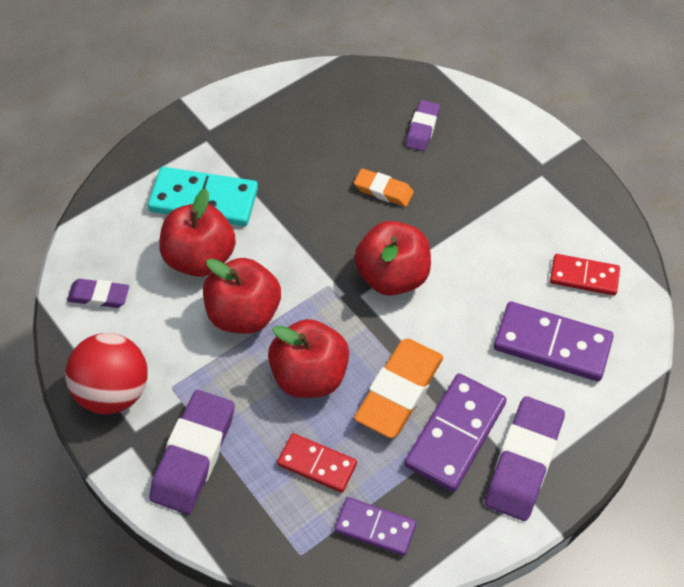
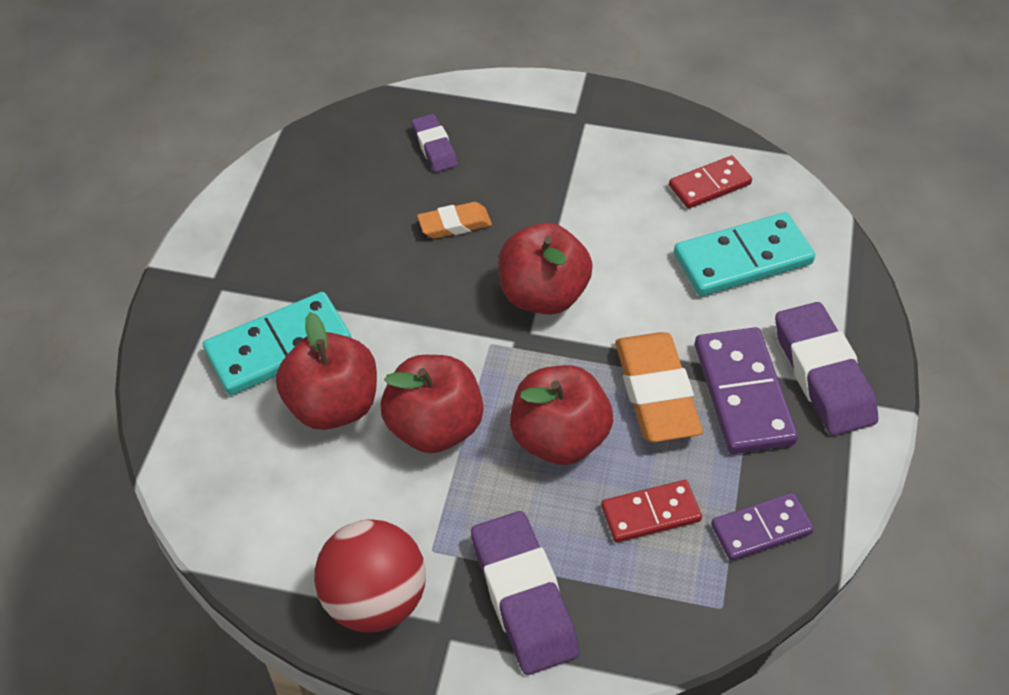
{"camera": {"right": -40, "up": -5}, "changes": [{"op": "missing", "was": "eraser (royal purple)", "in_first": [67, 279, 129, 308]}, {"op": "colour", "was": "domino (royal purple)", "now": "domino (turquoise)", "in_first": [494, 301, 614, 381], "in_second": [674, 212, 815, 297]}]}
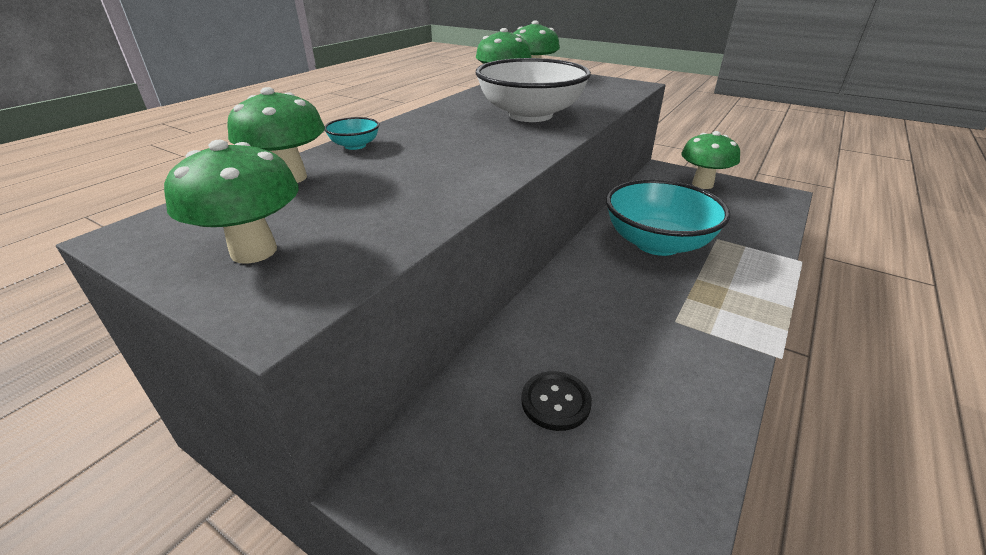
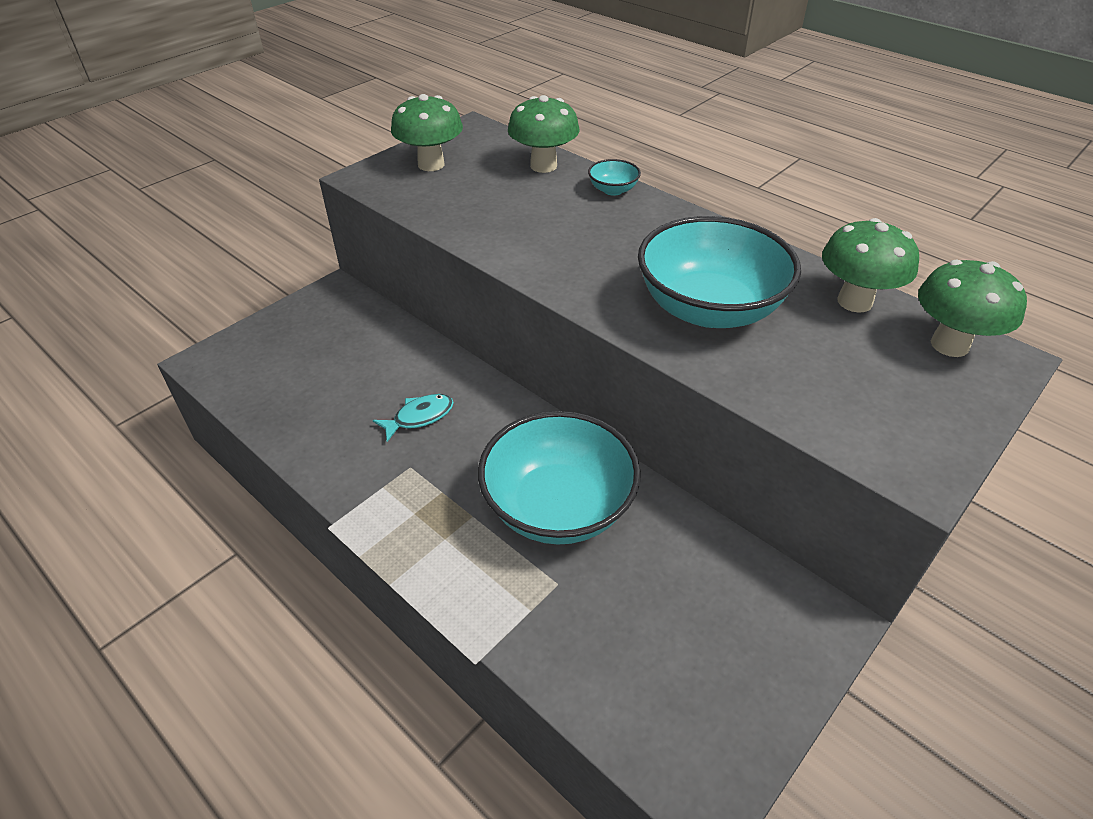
{"camera": {"right": 100, "up": 10}, "changes": [{"op": "missing", "was": "button (black)", "in_first": [521, 371, 592, 431]}, {"op": "missing", "was": "fungus (leaf-green)", "in_first": [681, 131, 740, 189]}, {"op": "appeared", "now": "fish (turquoise)", "in_second": [373, 394, 454, 442]}, {"op": "colour", "was": "serving bowl (pure white)", "now": "serving bowl (turquoise)", "in_first": [476, 58, 591, 122], "in_second": [638, 216, 801, 328]}]}
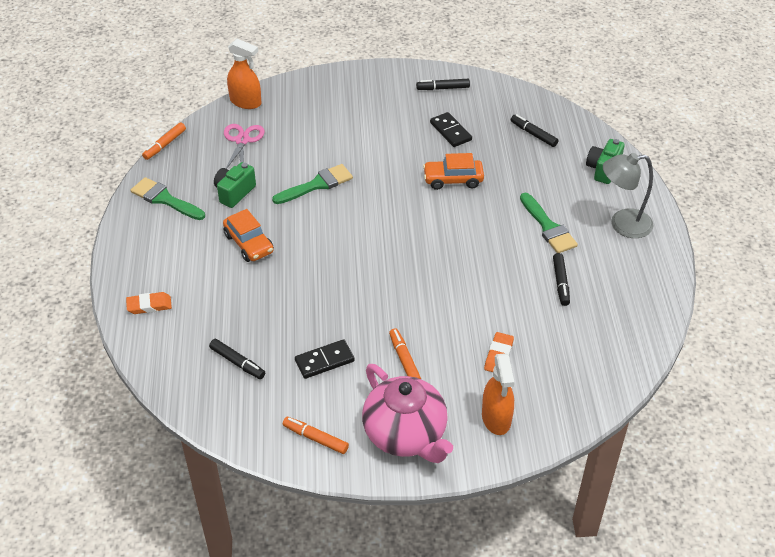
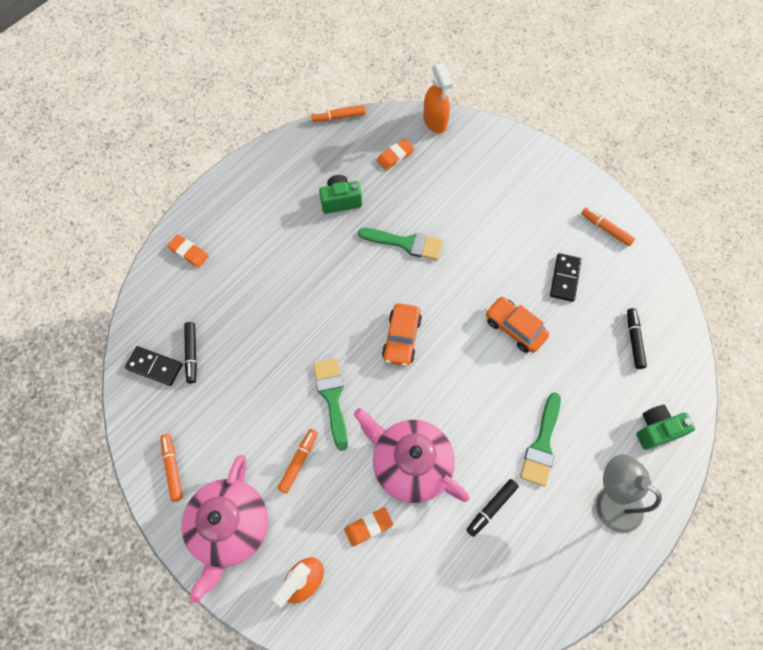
{"camera": {"right": 45, "up": 20}, "changes": [{"op": "appeared", "now": "teapot (rosy)", "in_second": [354, 408, 469, 503]}, {"op": "relocated", "was": "paintbrush (leaf-green)", "in_first": [131, 177, 205, 220], "in_second": [313, 358, 348, 451]}, {"op": "relocated", "was": "automobile (orange-coloured)", "in_first": [223, 209, 274, 262], "in_second": [382, 303, 422, 366]}, {"op": "relocated", "was": "domino (black)", "in_first": [295, 339, 355, 379], "in_second": [125, 346, 183, 386]}, {"op": "exchanged", "was": "shears (rosy)", "now": "eraser (orange-coloured)", "in_first": [224, 124, 265, 169], "in_second": [377, 139, 414, 170]}, {"op": "colour", "was": "marker pen (black)", "now": "marker pen (orange-coloured)", "in_first": [416, 79, 470, 90], "in_second": [581, 207, 635, 246]}]}
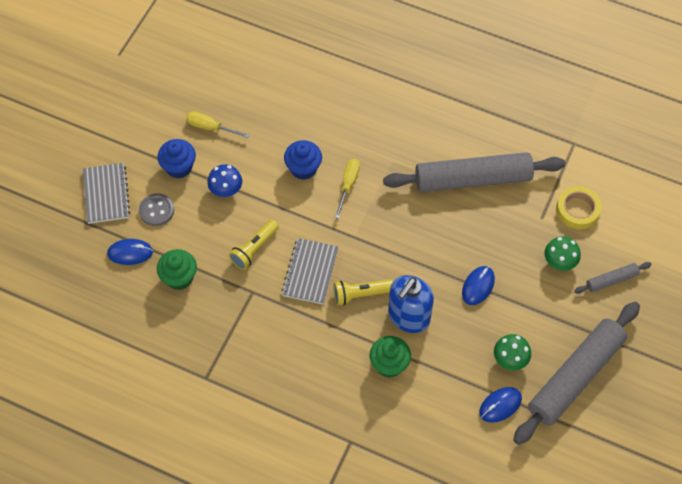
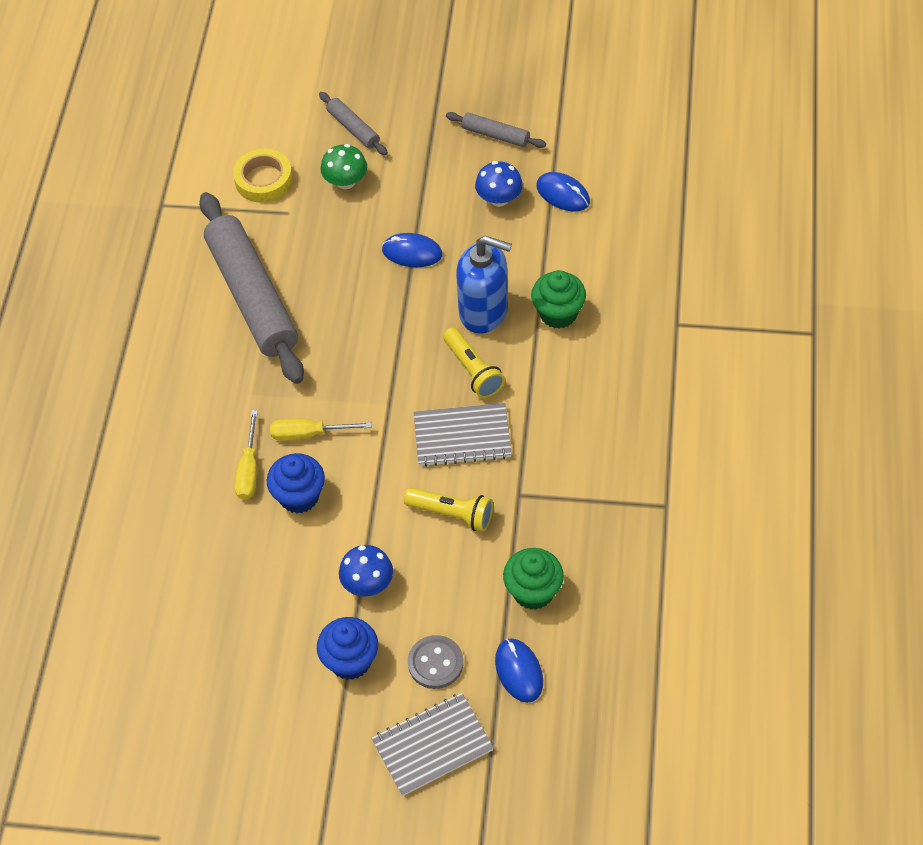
{"camera": {"right": -105, "up": -5}, "changes": [{"op": "relocated", "was": "hand screwdriver (yellow)", "in_first": [186, 112, 249, 138], "in_second": [235, 410, 258, 500]}, {"op": "colour", "was": "fungus (leaf-green)", "now": "fungus (royal blue)", "in_first": [494, 334, 531, 370], "in_second": [475, 161, 523, 207]}, {"op": "size", "was": "dough roller (gray)", "in_first": [513, 302, 640, 445], "in_second": [446, 112, 546, 148], "ratio": 0.44}]}
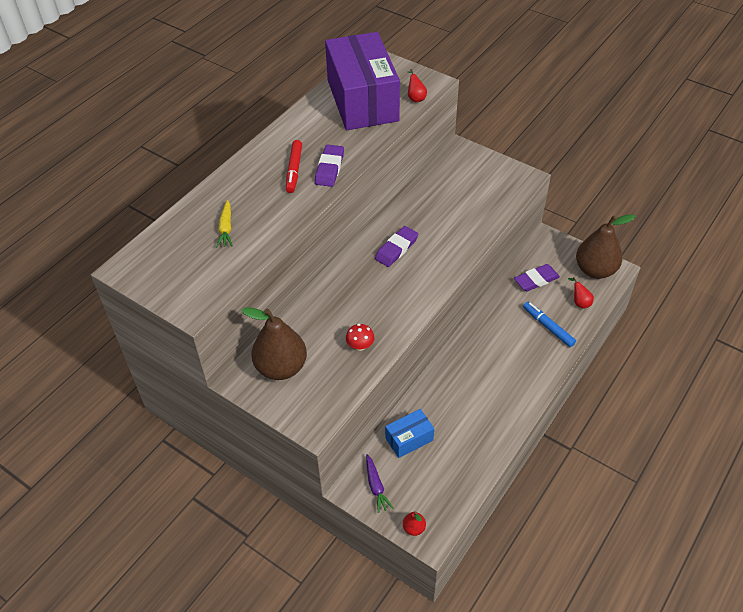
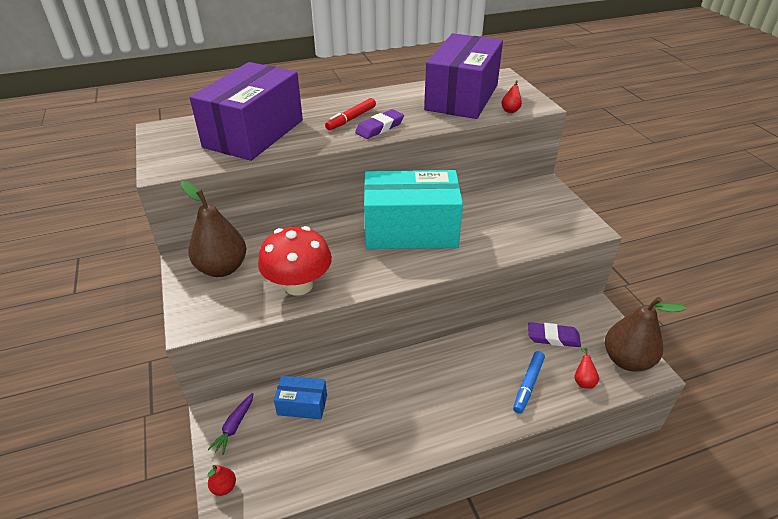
{"camera": {"right": 35, "up": -10}, "changes": [{"op": "exchanged", "was": "carrot (yellow)", "now": "parcel (royal purple)", "in_first": [216, 200, 233, 247], "in_second": [189, 62, 303, 161]}, {"op": "exchanged", "was": "eraser (royal purple)", "now": "parcel (turquoise)", "in_first": [375, 226, 418, 267], "in_second": [364, 170, 463, 249]}, {"op": "spun", "was": "marker pen (royal blue)", "in_first": [523, 302, 576, 347], "in_second": [513, 351, 545, 414], "clockwise": -150}, {"op": "size", "was": "fungus (crimson)", "in_first": [346, 324, 374, 351], "in_second": [258, 226, 332, 296], "ratio": 2.33}]}
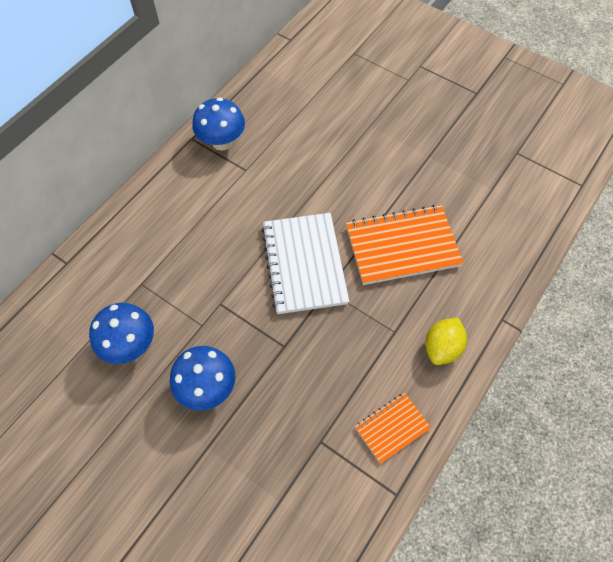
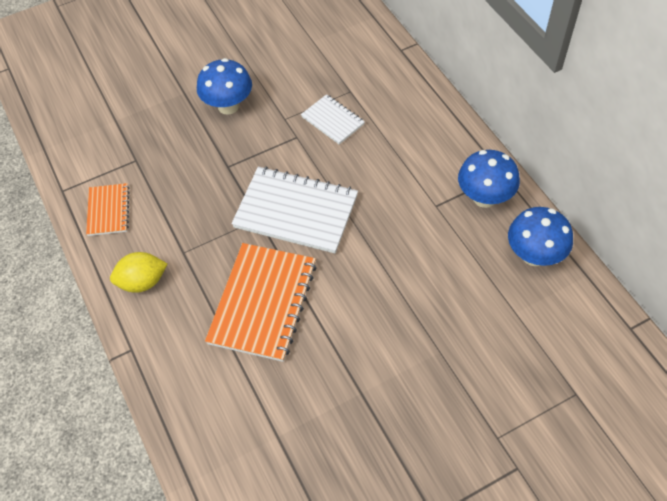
{"camera": {"right": 120, "up": -5}, "changes": [{"op": "appeared", "now": "notebook (pure white)", "in_second": [301, 94, 365, 144]}, {"op": "relocated", "was": "fungus (royal blue)", "in_first": [89, 303, 154, 364], "in_second": [508, 207, 573, 266]}, {"op": "spun", "was": "lemon (yellow)", "in_first": [425, 318, 467, 365], "in_second": [110, 252, 167, 293], "clockwise": -75}]}
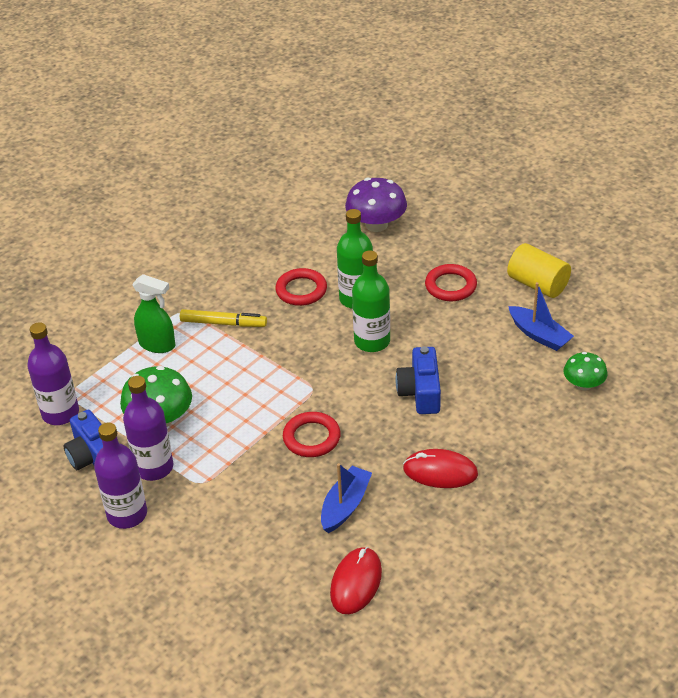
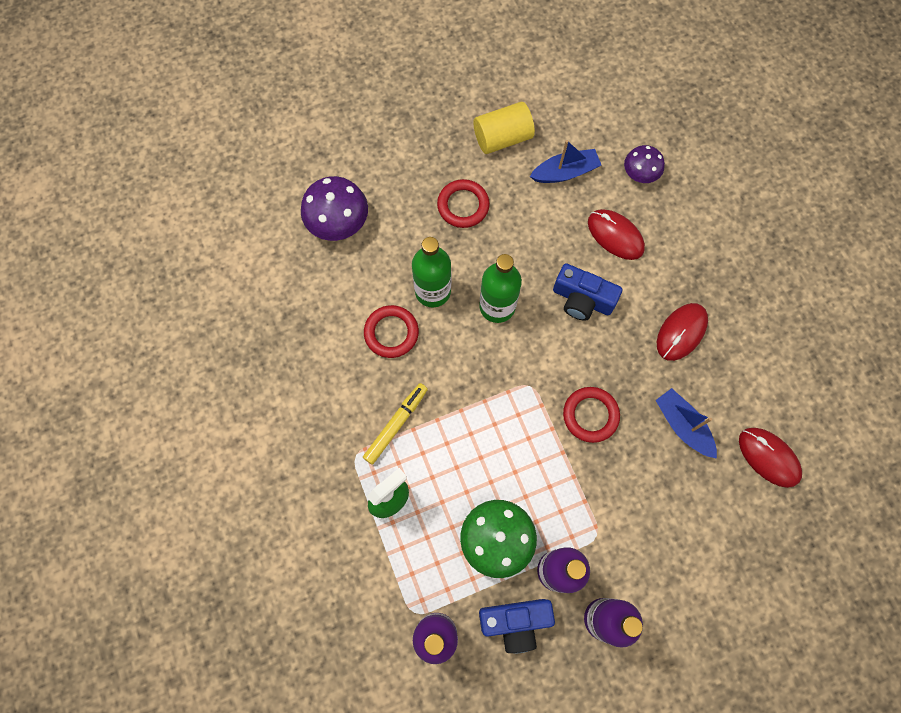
{"camera": {"right": -65, "up": 30}, "changes": [{"op": "appeared", "now": "mouse (crimson)", "in_second": [588, 209, 645, 260]}, {"op": "colour", "was": "fungus (leaf-green)", "now": "fungus (royal purple)", "in_first": [564, 352, 608, 390], "in_second": [624, 145, 665, 183]}]}
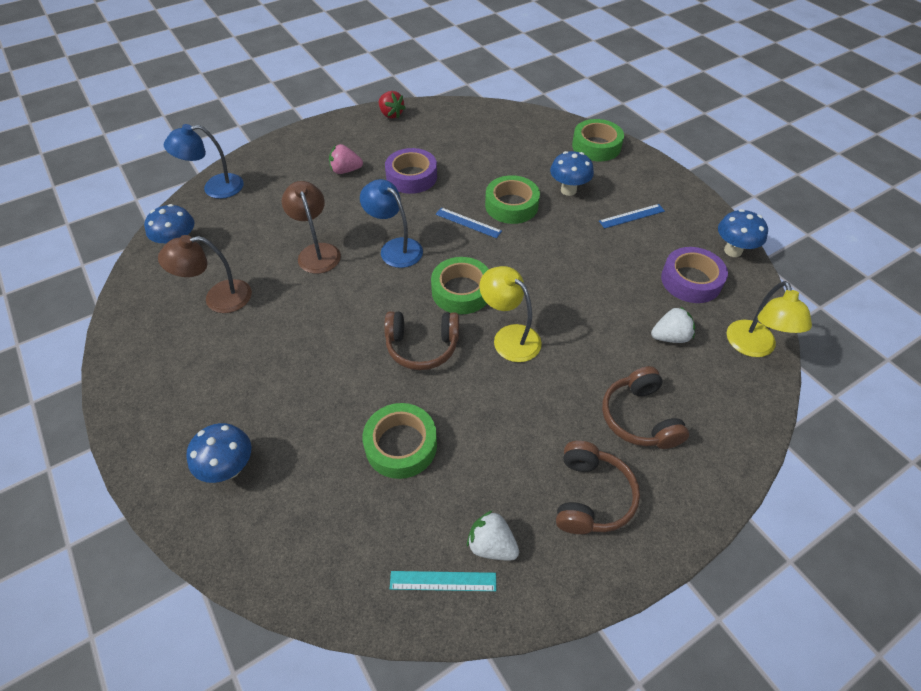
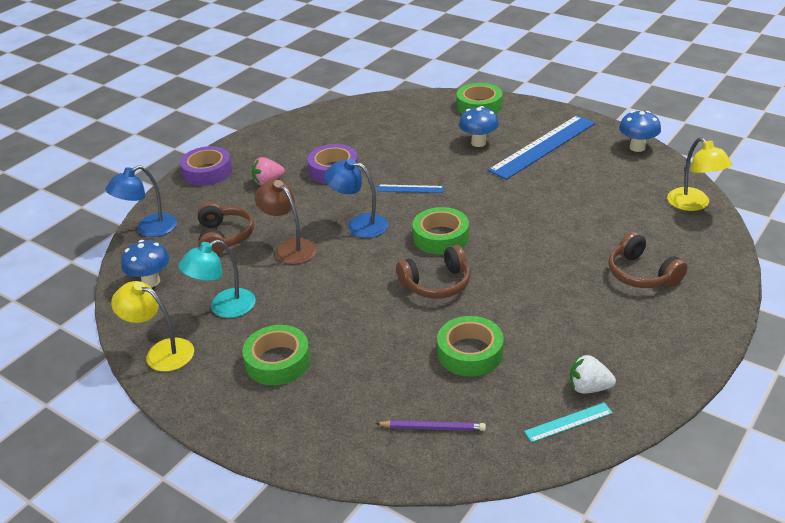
{"camera": {"right": -20, "up": -15}, "changes": [{"op": "missing", "was": "fungus (royal blue)", "in_first": [186, 423, 251, 483]}, {"op": "missing", "was": "toy strawberry (crimson)", "in_first": [379, 91, 405, 119]}, {"op": "missing", "was": "toy strawberry (pure white)", "in_first": [651, 306, 695, 343]}, {"op": "appeared", "now": "lead pencil (royal purple)", "in_second": [376, 420, 486, 431]}, {"op": "relocated", "was": "reading lamp (yellow)", "in_first": [479, 266, 542, 362], "in_second": [111, 281, 194, 372]}, {"op": "relocated", "was": "roll of tape (leaf-green)", "in_first": [485, 175, 540, 224], "in_second": [242, 325, 311, 385]}, {"op": "relocated", "was": "over-ear headphones (dark brown)", "in_first": [556, 441, 640, 534], "in_second": [198, 202, 254, 255]}, {"op": "relocated", "was": "roll of tape (royal purple)", "in_first": [661, 247, 728, 303], "in_second": [180, 146, 232, 186]}, {"op": "colour", "was": "reading lamp (dark brown)", "now": "reading lamp (turquoise)", "in_first": [158, 235, 252, 313], "in_second": [178, 240, 256, 318]}, {"op": "size", "was": "straightedge (royal blue)", "in_first": [599, 204, 665, 229], "in_second": [488, 115, 595, 180], "ratio": 2.23}]}
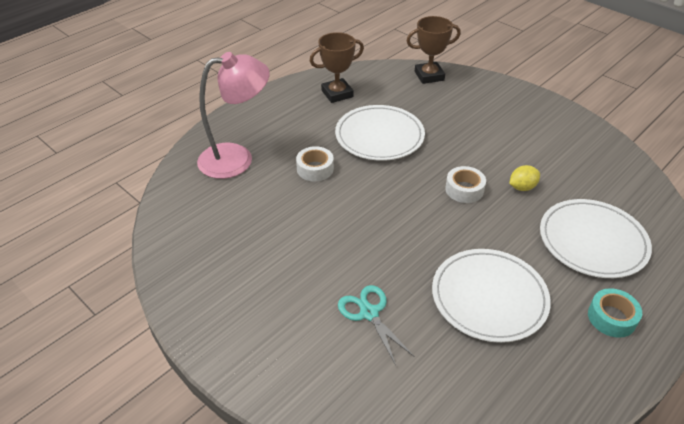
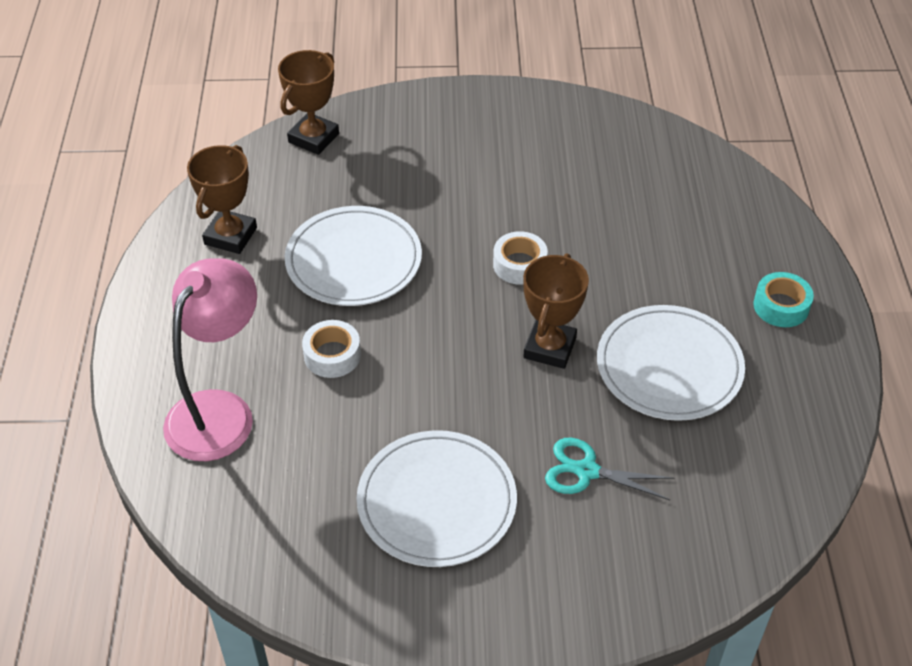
{"camera": {"right": -45, "up": 5}, "changes": [{"op": "missing", "was": "lemon (yellow)", "in_first": [509, 165, 540, 191]}, {"op": "appeared", "now": "award cup (dark brown)", "in_second": [523, 253, 589, 369]}, {"op": "relocated", "was": "dinner plate (pure white)", "in_first": [540, 199, 652, 278], "in_second": [357, 430, 517, 567]}]}
